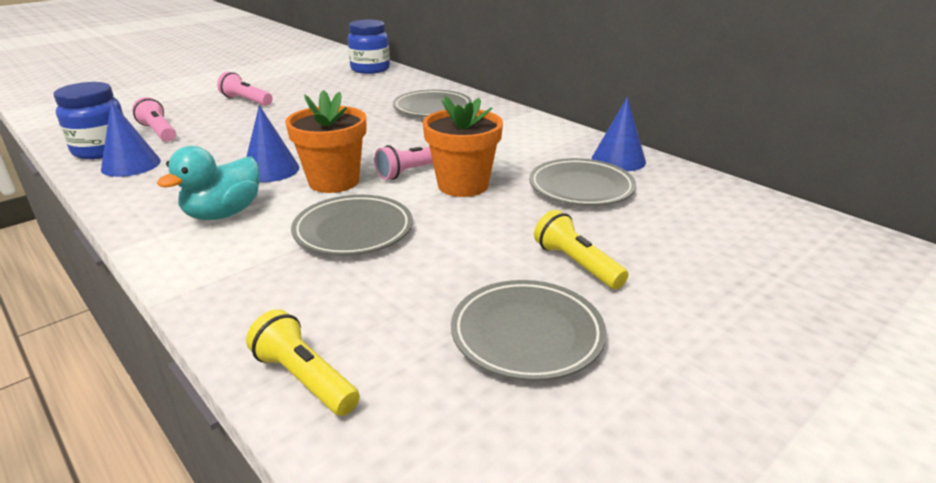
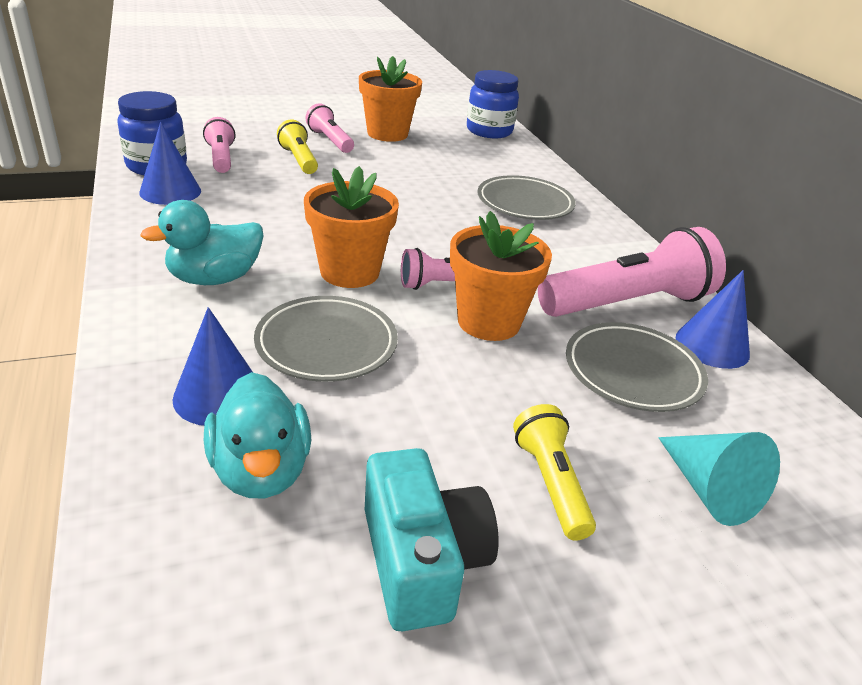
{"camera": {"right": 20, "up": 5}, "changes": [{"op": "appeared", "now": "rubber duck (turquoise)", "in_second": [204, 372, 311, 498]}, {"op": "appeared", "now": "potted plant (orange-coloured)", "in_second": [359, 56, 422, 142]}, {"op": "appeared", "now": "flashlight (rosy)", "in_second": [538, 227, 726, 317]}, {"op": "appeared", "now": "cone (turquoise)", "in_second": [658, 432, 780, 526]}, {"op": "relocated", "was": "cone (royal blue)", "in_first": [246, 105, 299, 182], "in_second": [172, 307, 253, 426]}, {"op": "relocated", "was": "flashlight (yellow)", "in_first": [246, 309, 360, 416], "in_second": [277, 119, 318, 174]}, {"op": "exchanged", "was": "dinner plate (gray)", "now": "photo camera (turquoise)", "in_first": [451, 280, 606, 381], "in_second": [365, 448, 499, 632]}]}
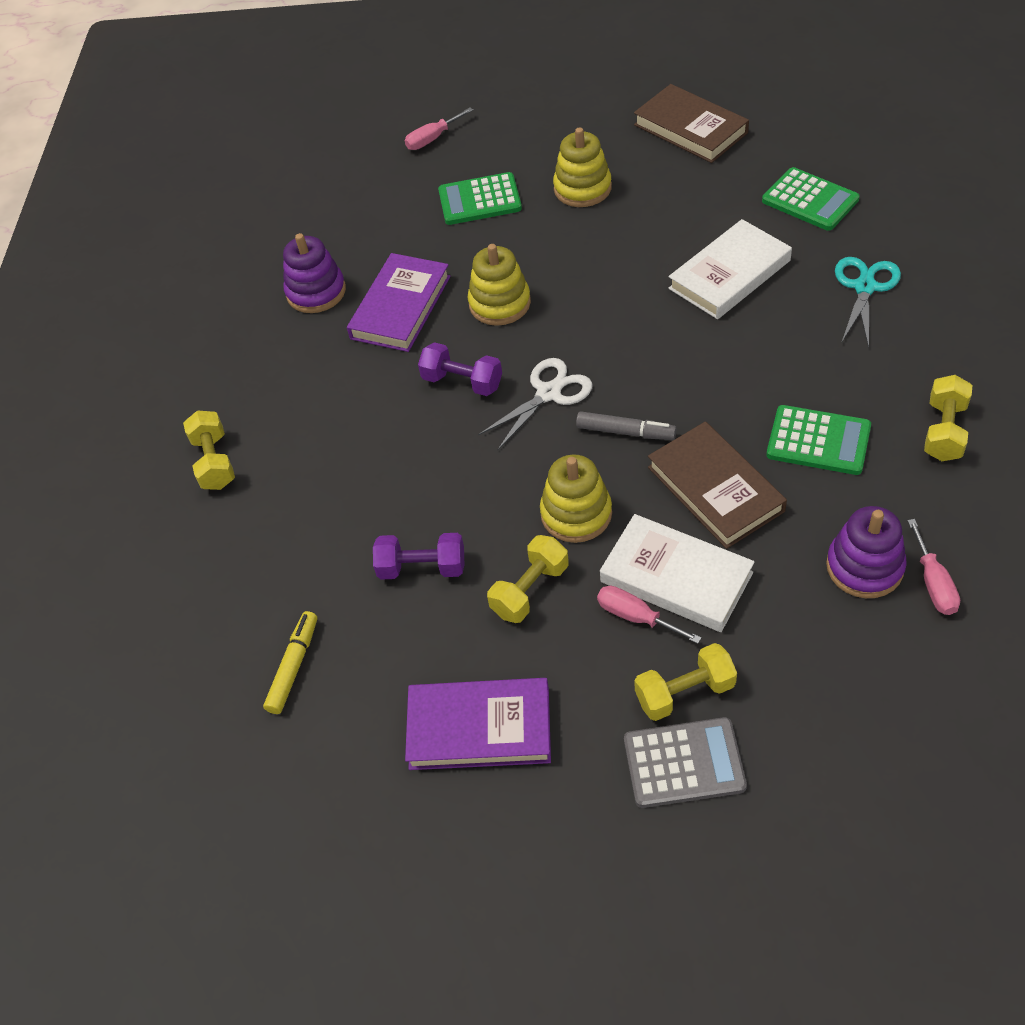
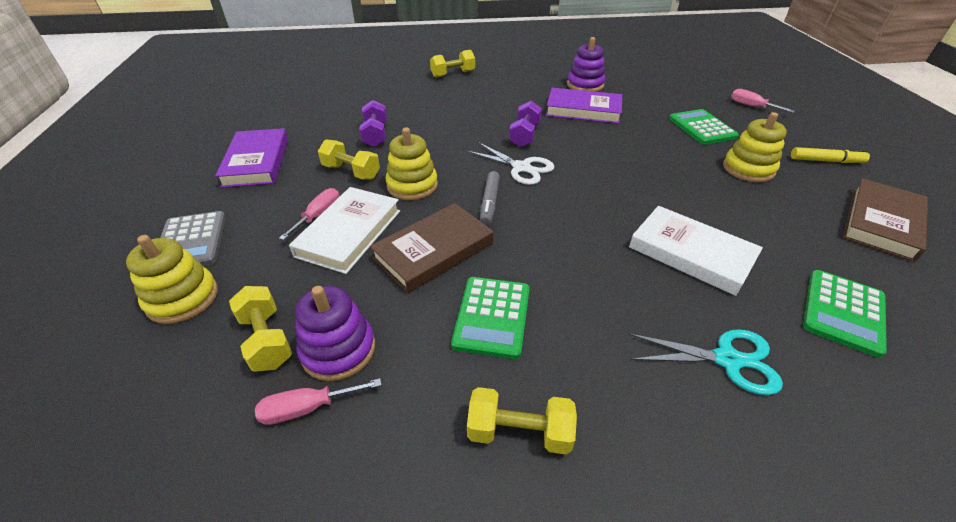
{"camera": {"right": 75, "up": -10}, "changes": [{"op": "relocated", "was": "marker pen (yellow)", "in_first": [263, 611, 317, 714], "in_second": [791, 147, 870, 163]}, {"op": "relocated", "was": "stacking rings (yellow)", "in_first": [468, 244, 531, 326], "in_second": [126, 235, 218, 324]}, {"op": "relocated", "was": "dumbbell (yellow)", "in_first": [634, 643, 737, 721], "in_second": [229, 286, 292, 372]}]}
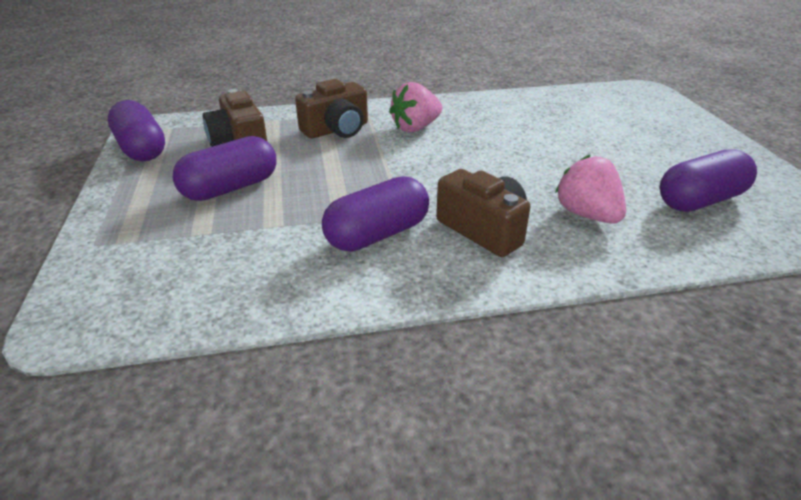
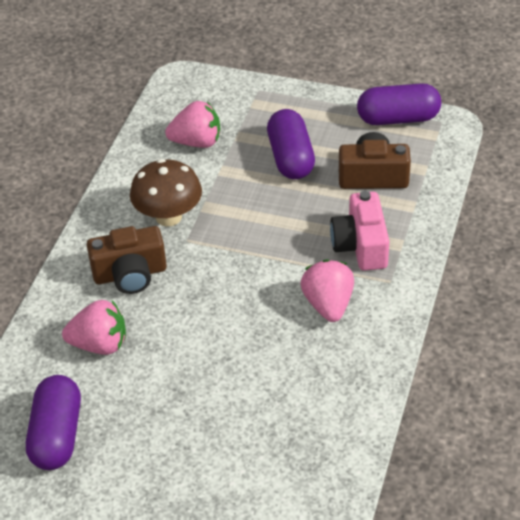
{"camera": {"right": 120, "up": 10}, "changes": [{"op": "appeared", "now": "toy strawberry (rosy)", "in_second": [165, 101, 220, 148]}, {"op": "exchanged", "was": "capsule (royal purple)", "now": "fungus (dark brown)", "in_first": [322, 176, 429, 251], "in_second": [130, 159, 202, 227]}, {"op": "colour", "was": "photo camera (dark brown)", "now": "photo camera (rosy)", "in_first": [295, 79, 368, 138], "in_second": [330, 191, 389, 271]}]}
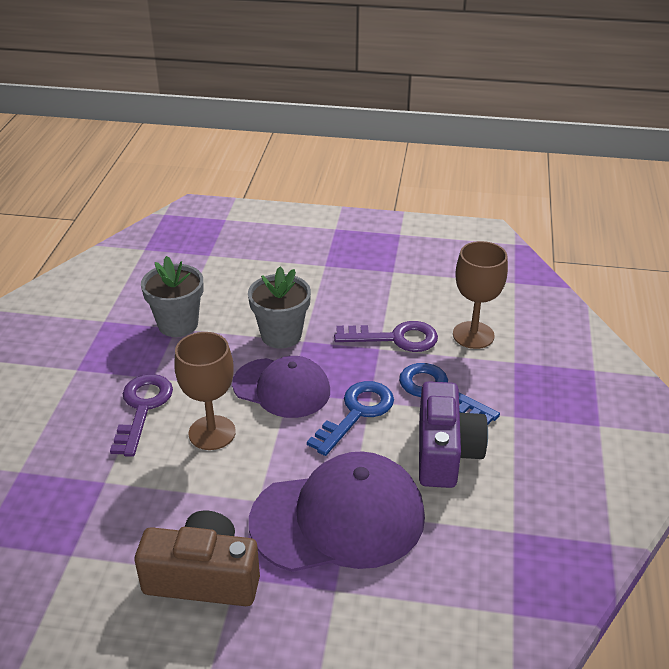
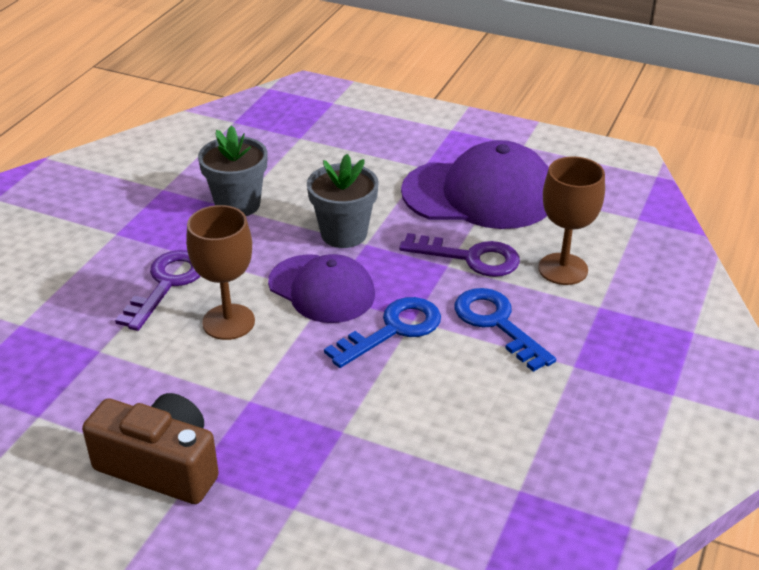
{"camera": {"right": 15, "up": 0}, "changes": [{"op": "missing", "was": "photo camera (royal purple)", "in_first": [419, 381, 488, 488]}, {"op": "relocated", "was": "baseball cap (royal purple)", "in_first": [249, 451, 425, 572], "in_second": [401, 140, 549, 229]}]}
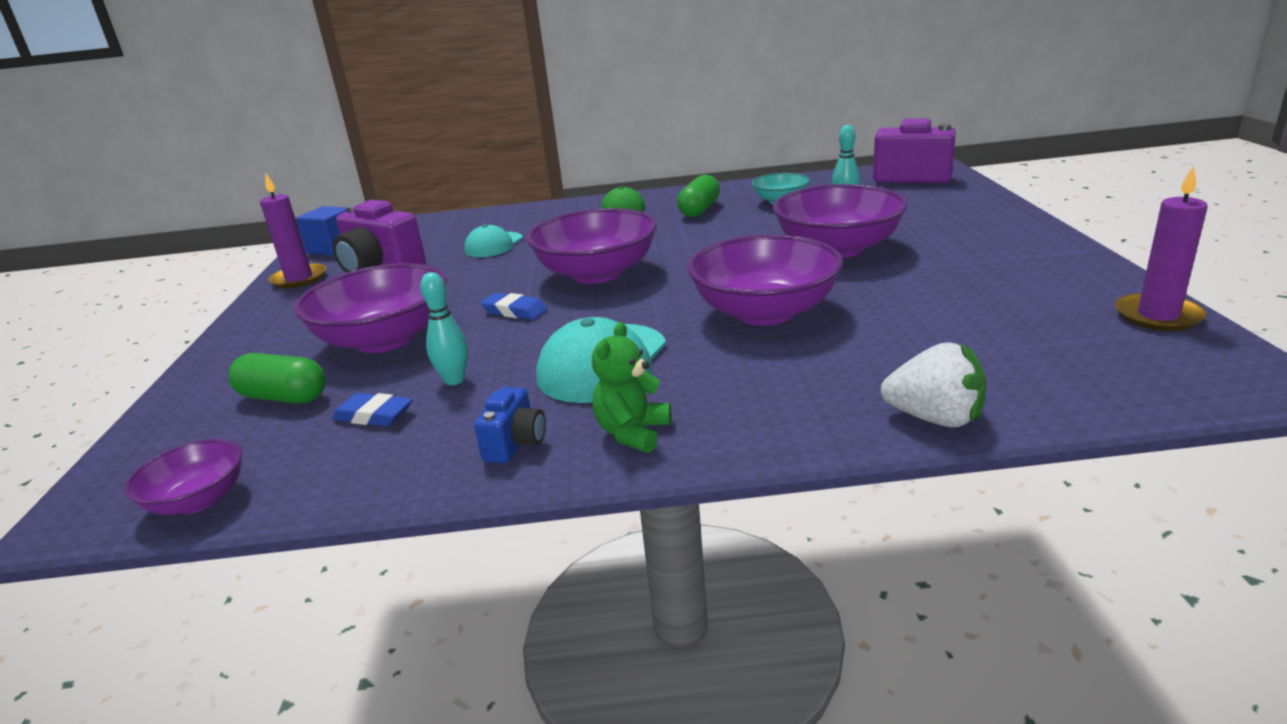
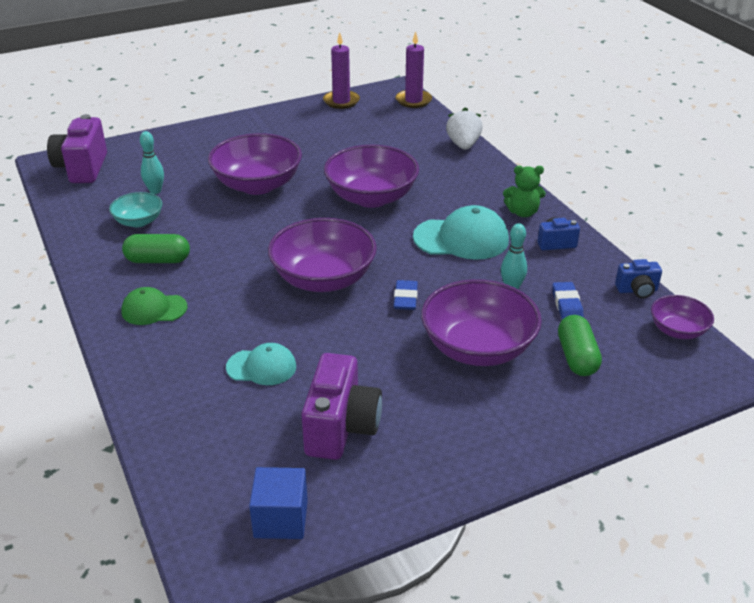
{"camera": {"right": -115, "up": 10}, "changes": [{"op": "appeared", "now": "photo camera (royal blue)", "in_second": [615, 259, 662, 298]}, {"op": "relocated", "was": "pillar candle (royal purple)", "in_first": [260, 174, 326, 289], "in_second": [396, 31, 432, 108]}]}
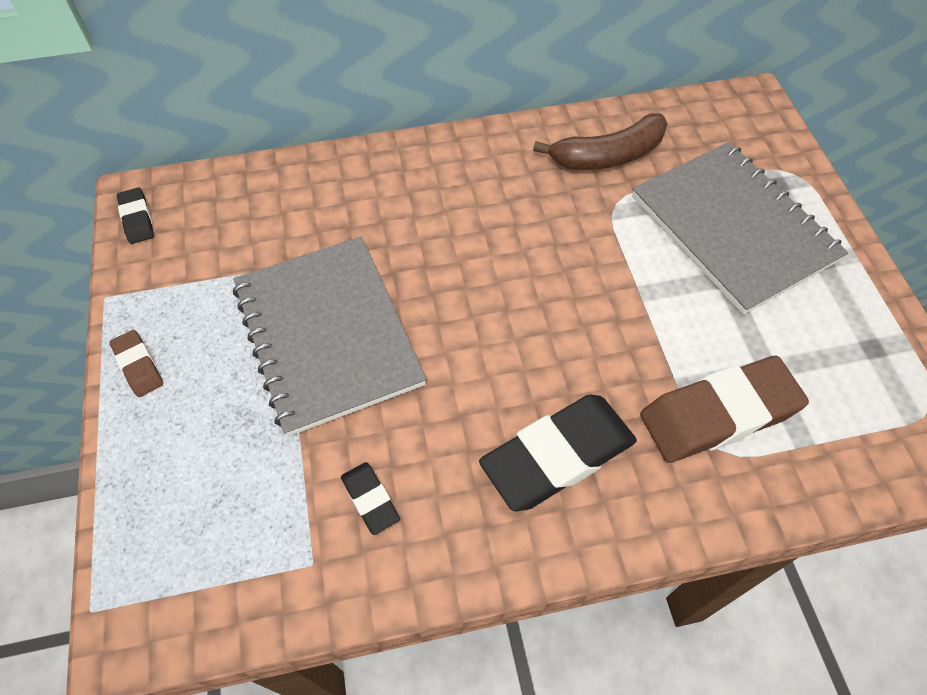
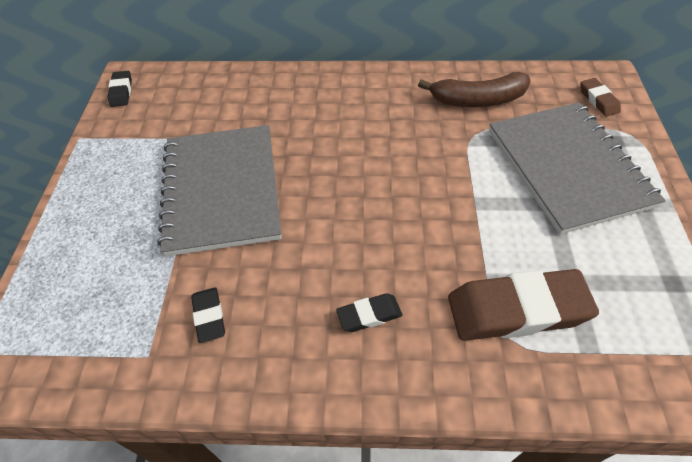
{"camera": {"right": 15, "up": -5}, "changes": [{"op": "relocated", "was": "eraser (dark brown)", "in_first": [110, 330, 163, 397], "in_second": [580, 78, 621, 117]}, {"op": "size", "was": "eraser (black)", "in_first": [479, 394, 637, 511], "in_second": [336, 293, 402, 332], "ratio": 0.48}]}
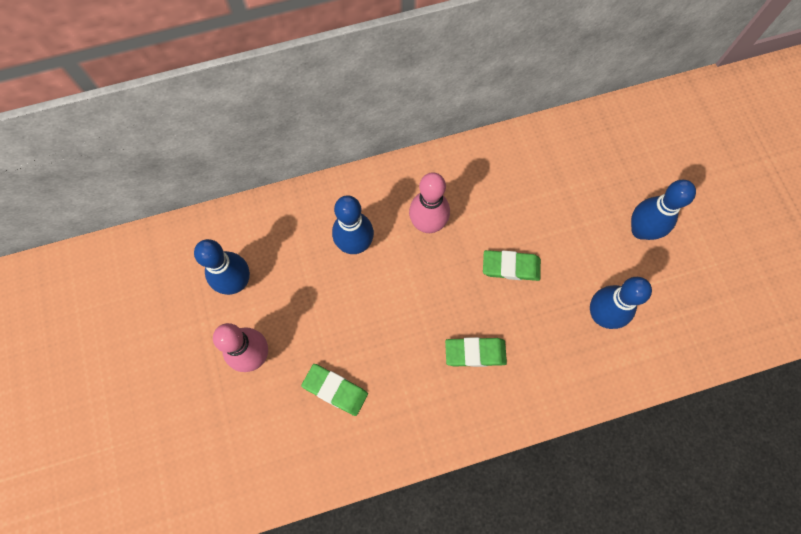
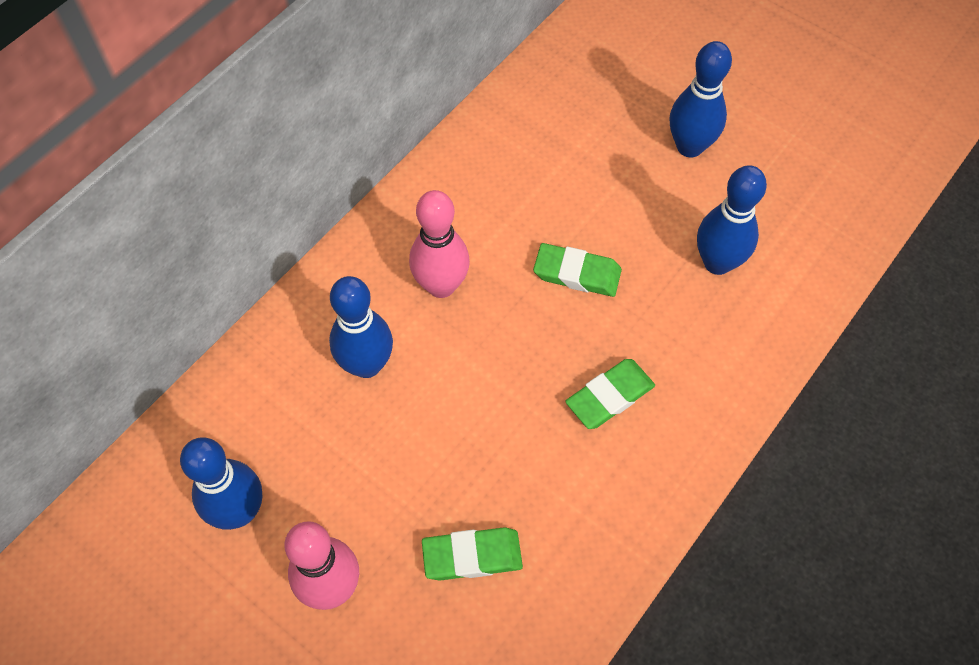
{"camera": {"right": -35, "up": -10}, "changes": [{"op": "spun", "was": "eraser (leaf-green)", "in_first": [483, 250, 541, 281], "in_second": [533, 243, 622, 297], "clockwise": 45}]}
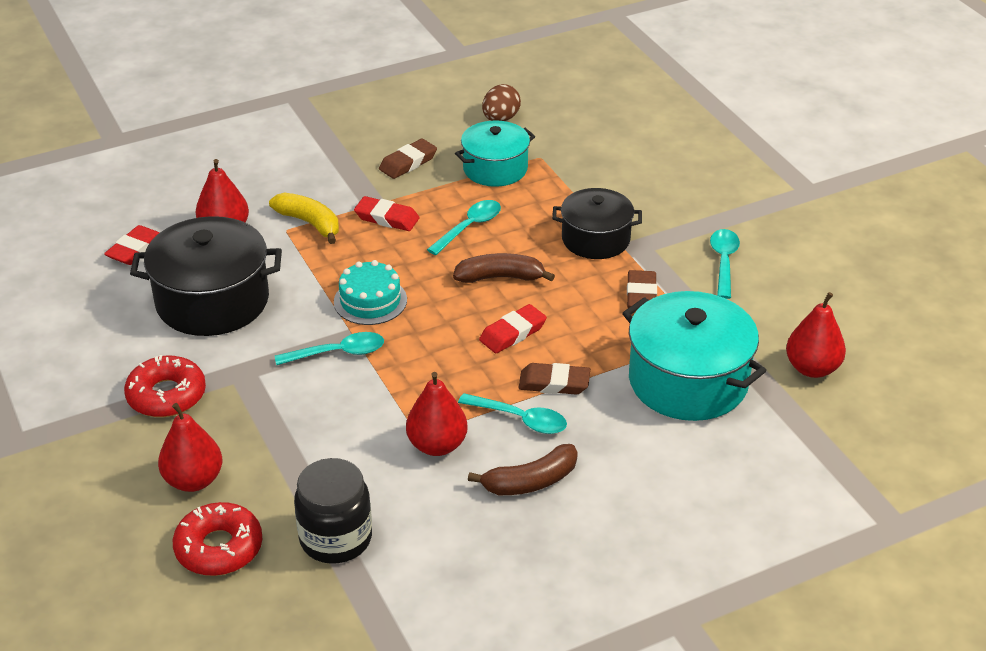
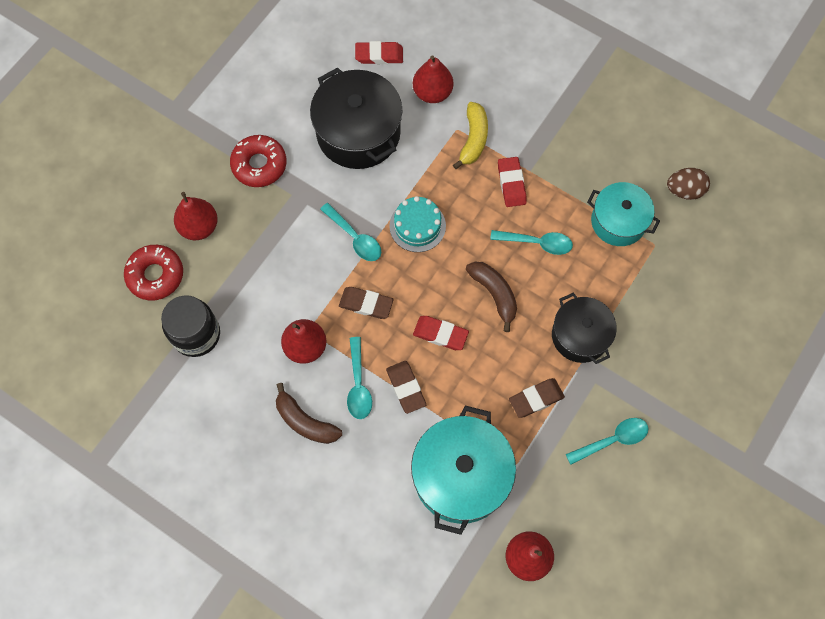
{"camera": {"right": 60, "up": 30}, "changes": [{"op": "relocated", "was": "eraser (dark brown)", "in_first": [379, 139, 437, 179], "in_second": [339, 287, 394, 319]}]}
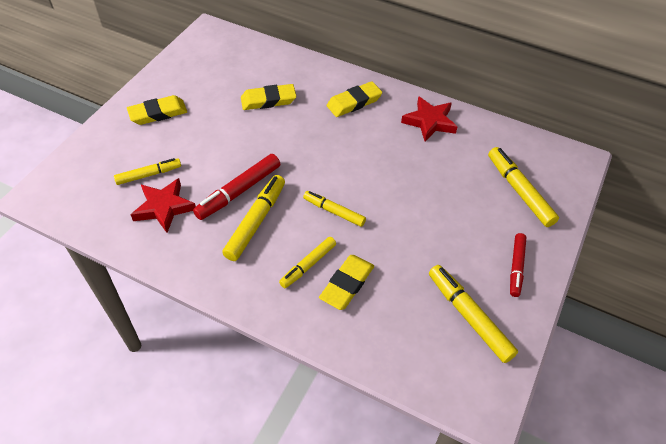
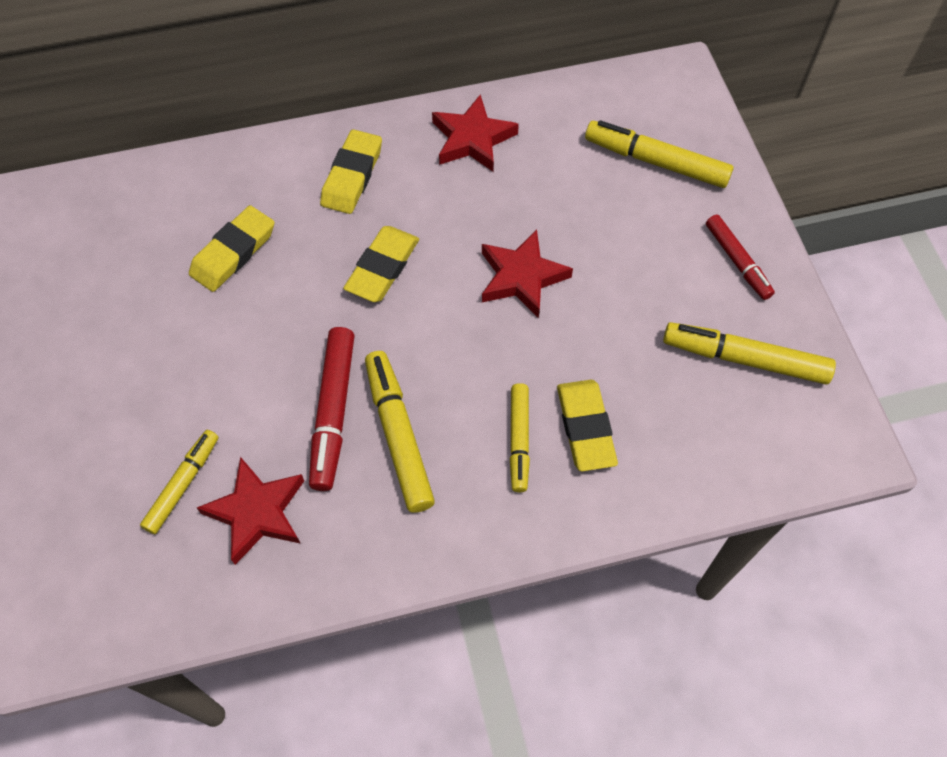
{"camera": {"right": -40, "up": 10}, "changes": [{"op": "missing", "was": "marker pen (yellow)", "in_first": [303, 191, 366, 227]}, {"op": "appeared", "now": "star shape (crimson)", "in_second": [482, 229, 573, 318]}, {"op": "relocated", "was": "eraser (yellow)", "in_first": [127, 95, 187, 125], "in_second": [343, 226, 419, 302]}]}
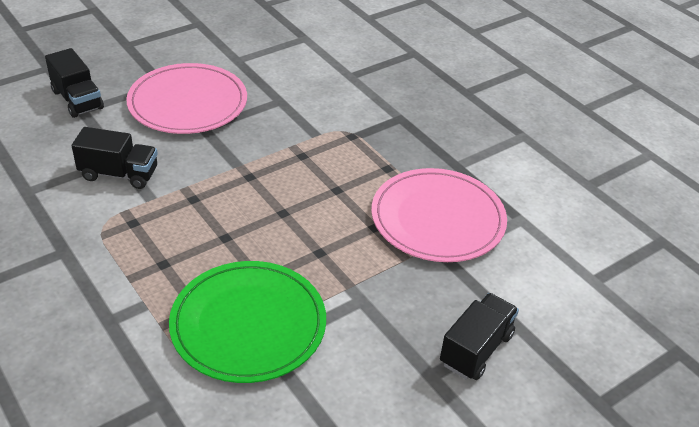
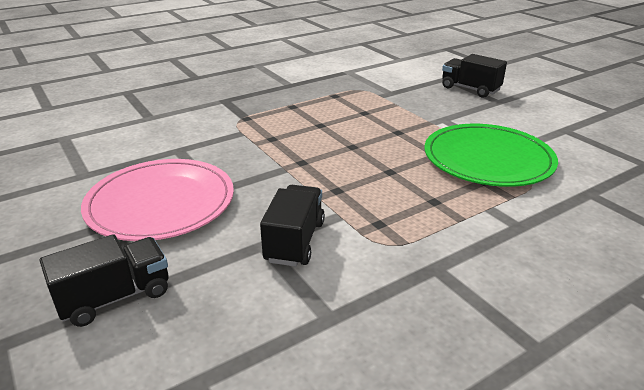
{"camera": {"right": -85, "up": -10}, "changes": [{"op": "missing", "was": "dinner plate (rosy)", "in_first": [371, 168, 507, 262]}]}
